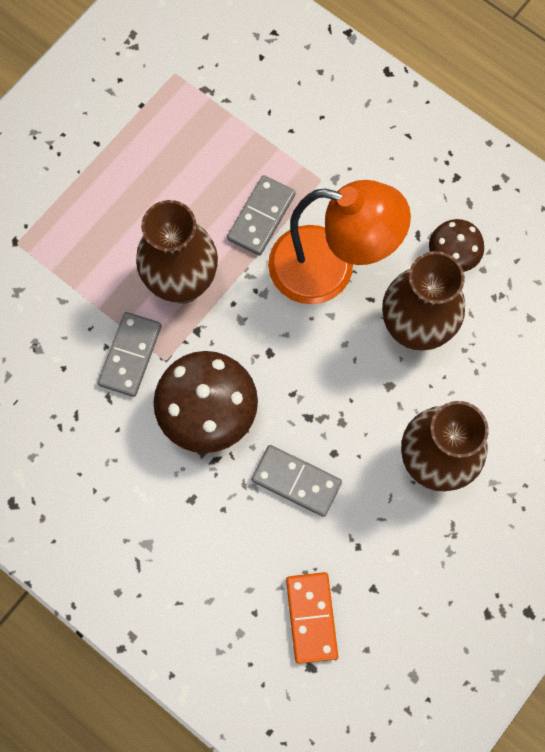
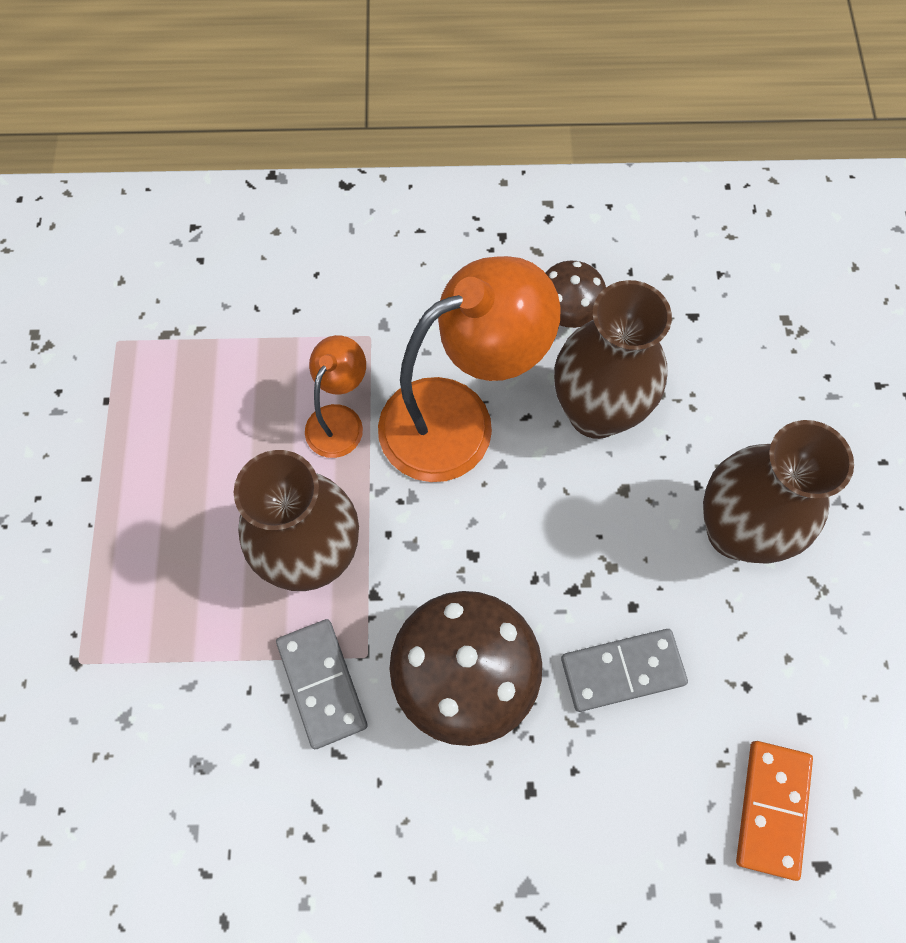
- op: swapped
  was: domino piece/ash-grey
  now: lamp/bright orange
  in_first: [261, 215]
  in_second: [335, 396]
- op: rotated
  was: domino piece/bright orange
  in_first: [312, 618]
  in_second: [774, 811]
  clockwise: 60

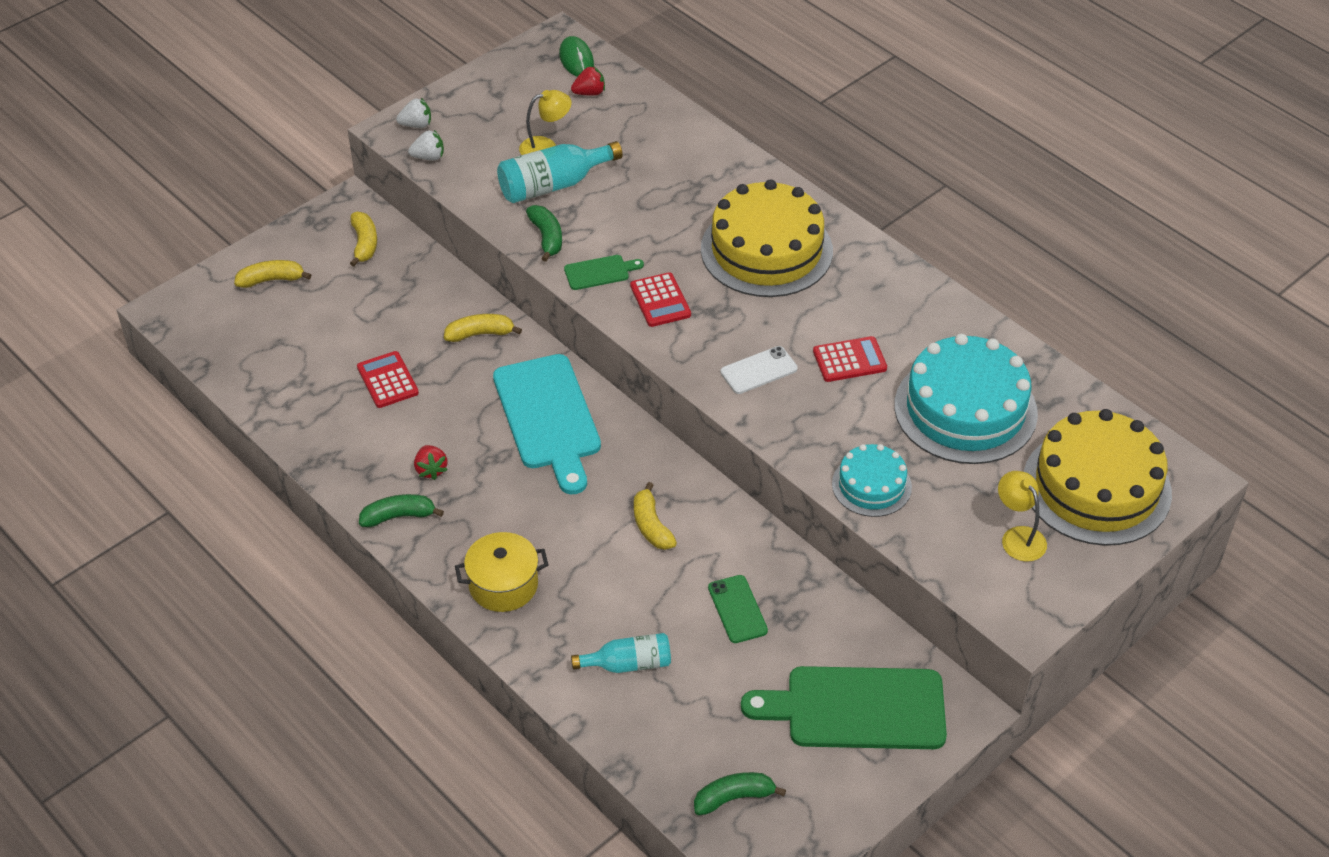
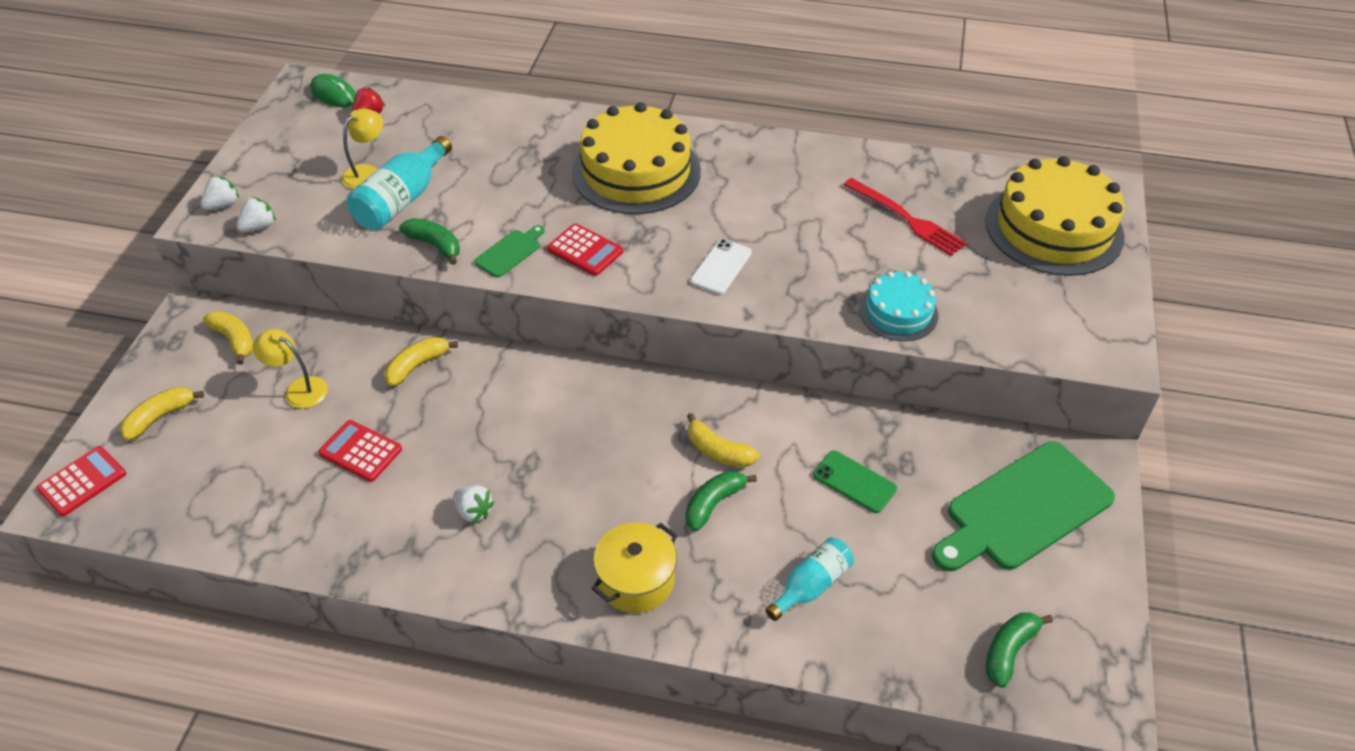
- op: swapped
  was: layer cake/teal
  now: fork/crimson
  in_first: [966, 399]
  in_second: [905, 217]
- op: shifted
  was: pocket calculator/crimson
  in_first: [850, 359]
  in_second: [81, 481]
- op: gone
  was: bread board/teal
  in_first: [547, 424]
- op: repainted
  was: strawberry/crimson
  now: strawberry/snow-white
  in_first: [430, 462]
  in_second: [474, 504]
- op: shifted
  was: lamp/bright yellow
  in_first: [1022, 516]
  in_second: [290, 369]
- op: shifted
  was: banana fruit/green
  in_first: [401, 510]
  in_second: [721, 501]

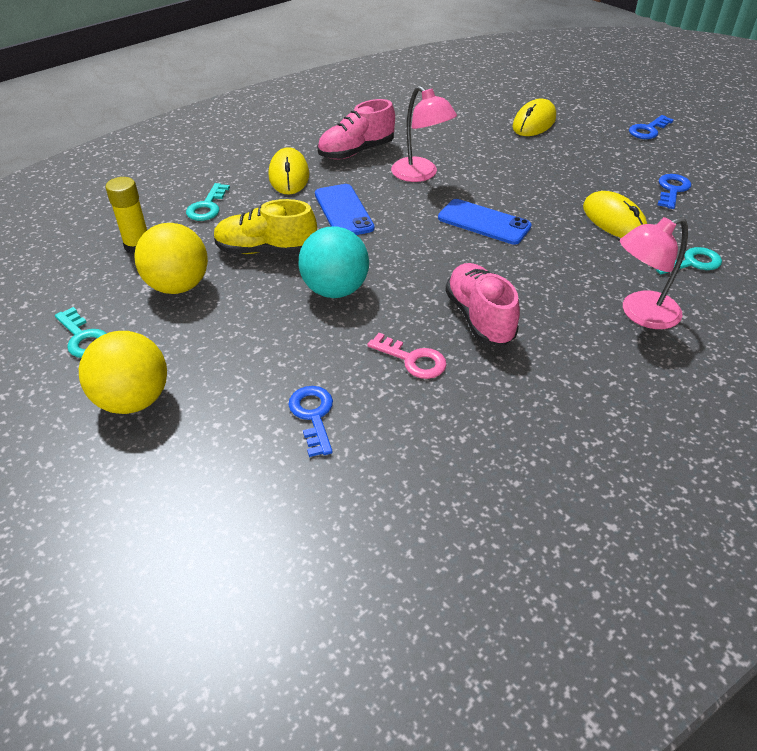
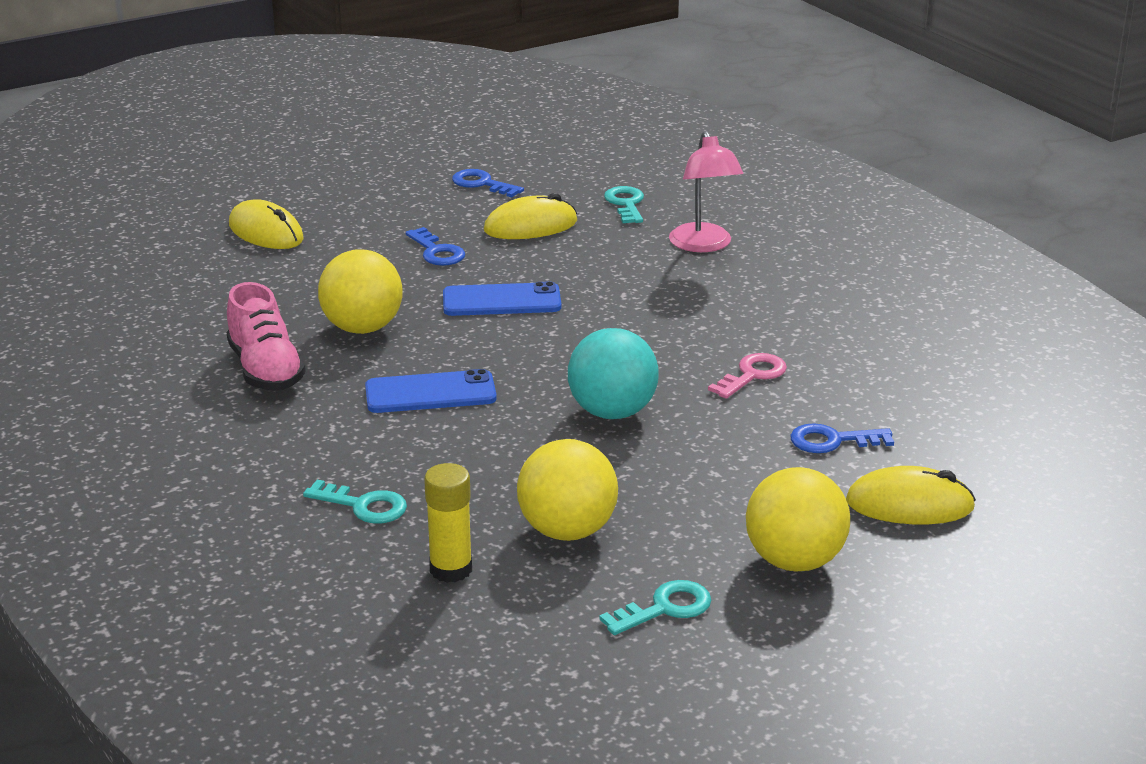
- op: swapped
  was: lamp/rose-pink
  now: ball/bright yellow
  in_first: [424, 134]
  in_second: [360, 291]
- op: shifted
  was: key/blue
  in_first: [651, 127]
  in_second: [435, 246]
- op: shifted
  was: mouse/bright yellow
  in_first: [289, 171]
  in_second: [911, 495]
- op: gone
  was: sneaker/bright yellow
  in_first: [265, 226]
- op: rotated
  was: smartphone/blue
  in_first: [485, 222]
  in_second: [502, 298]
  clockwise: 45
- op: gone
  was: sneaker/rose-pink
  in_first: [482, 304]

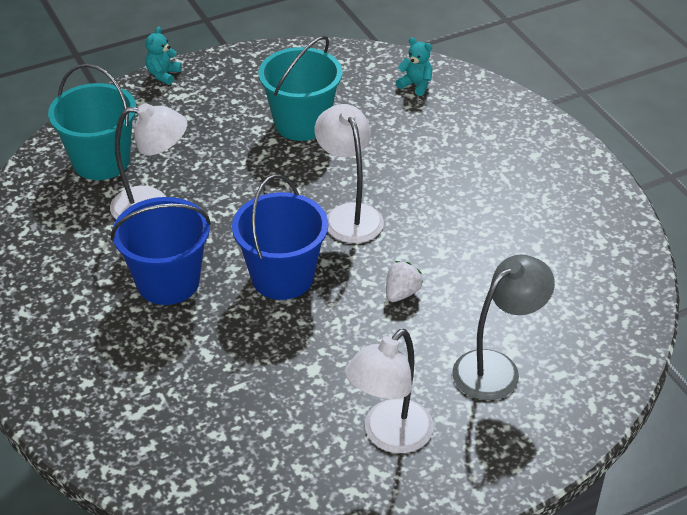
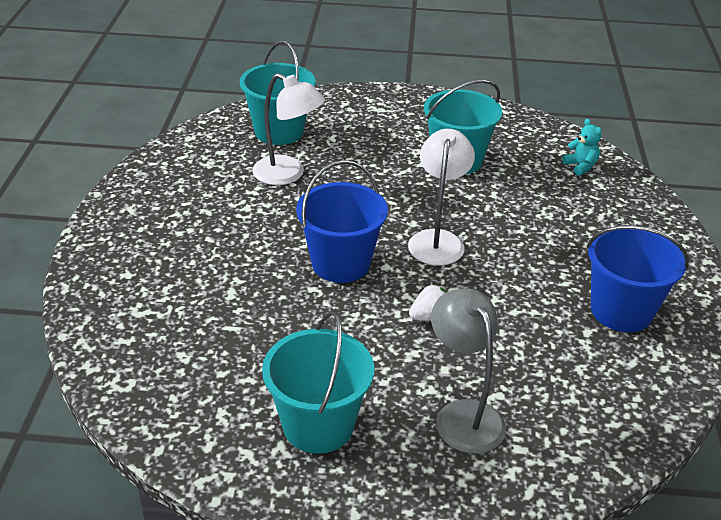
- op: gone
  was: stuffed bear/teal
  in_first: [164, 56]
- op: shifted
  was: bucket/blue
  in_first: [161, 251]
  in_second: [638, 278]
- op: rotated
  was: lamp/ash-grey
  in_first: [503, 327]
  in_second: [468, 371]
  clockwise: -105
- op: swapped
  was: lamp/snow-white
  now: bucket/teal
  in_first: [389, 391]
  in_second: [318, 382]

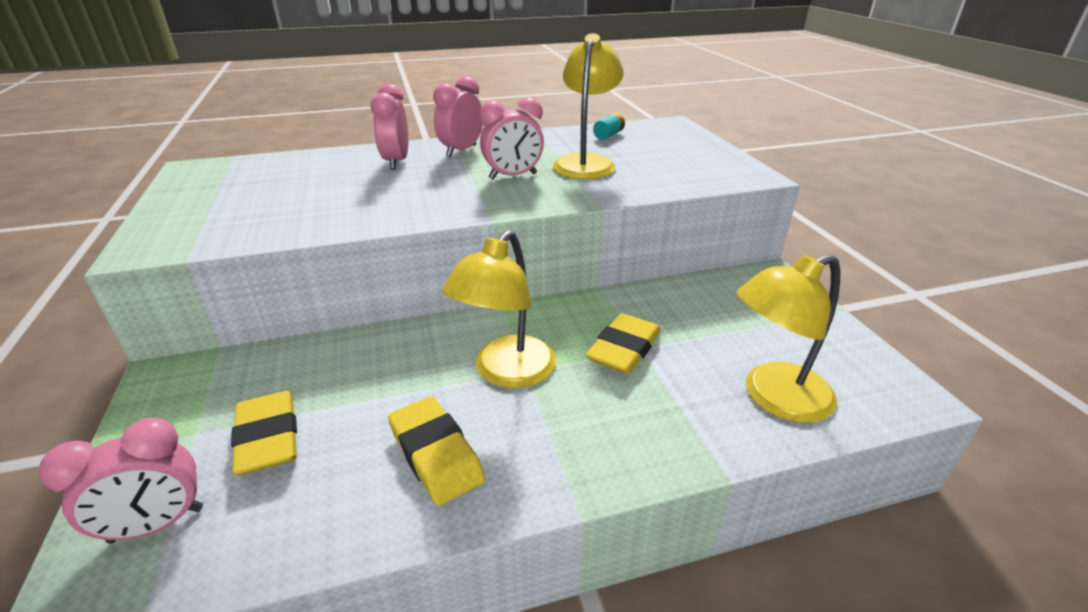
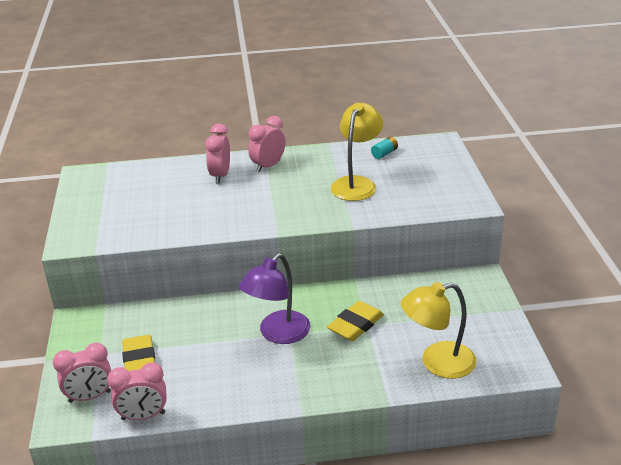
- op: shifted
  was: bedside clock/rose-pink
  in_first: [511, 138]
  in_second: [137, 391]
- op: repainted
  was: lamp/bright yellow
  now: lamp/royal purple
  in_first: [499, 309]
  in_second: [275, 298]
- op: gone
  was: eraser/bright yellow
  in_first: [437, 451]

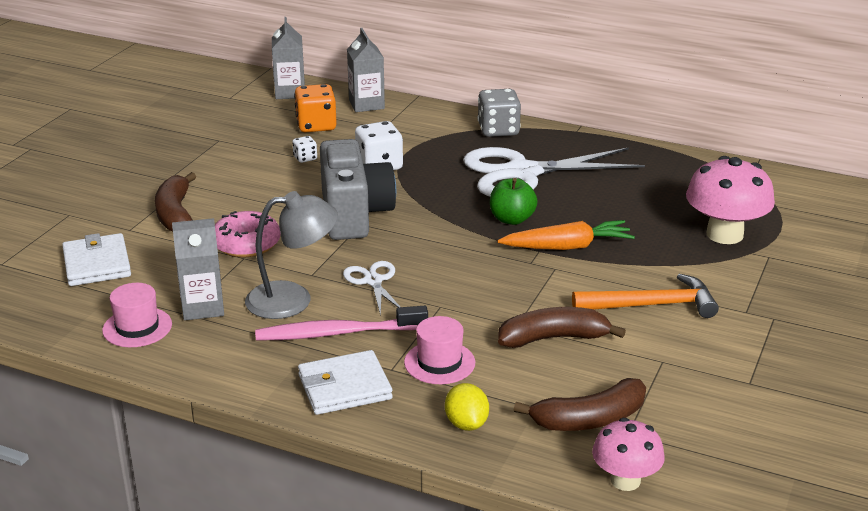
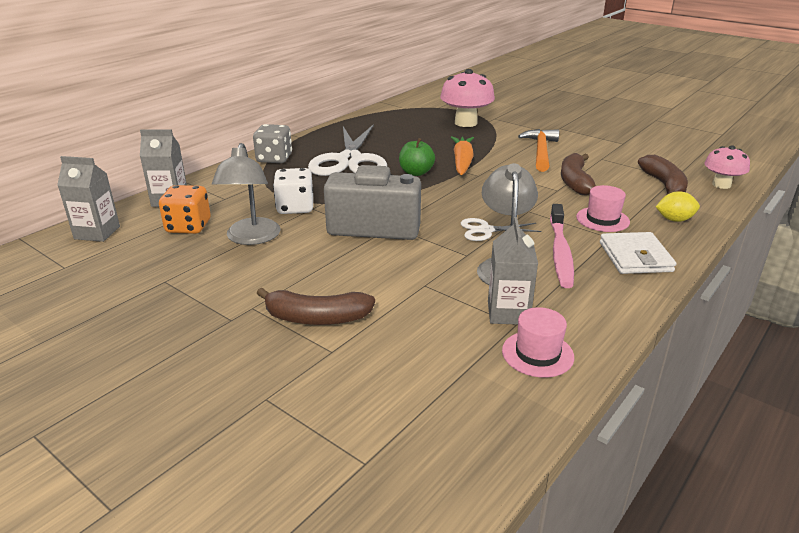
- op: swapped
  was: die/snow-white
  now: lamp/ash-grey
  in_first: [304, 149]
  in_second: [246, 194]
- op: gone
  was: doughnut/rose-pink
  in_first: [247, 234]
- op: gone
  was: billfold/snow-white
  in_first: [96, 259]

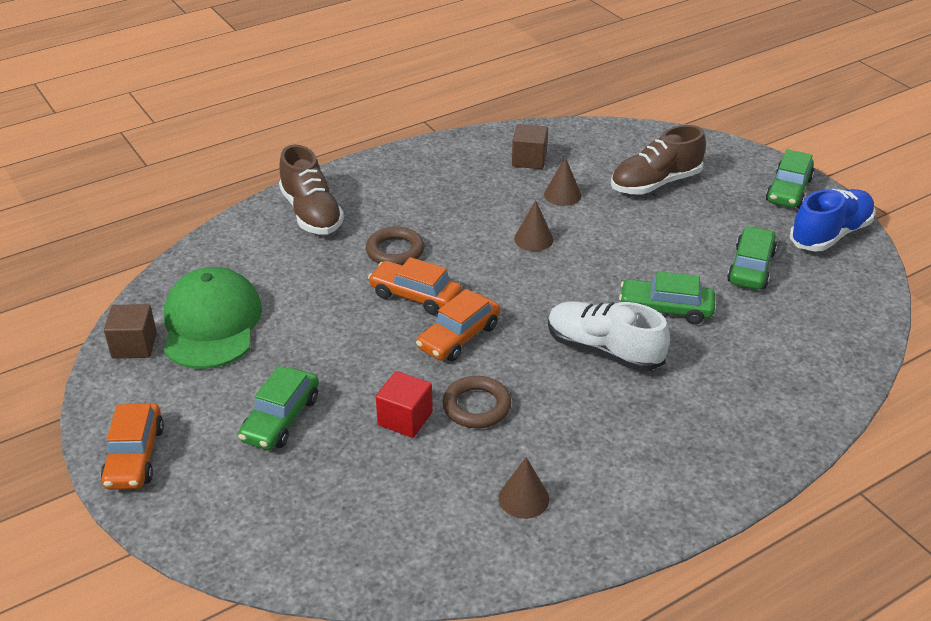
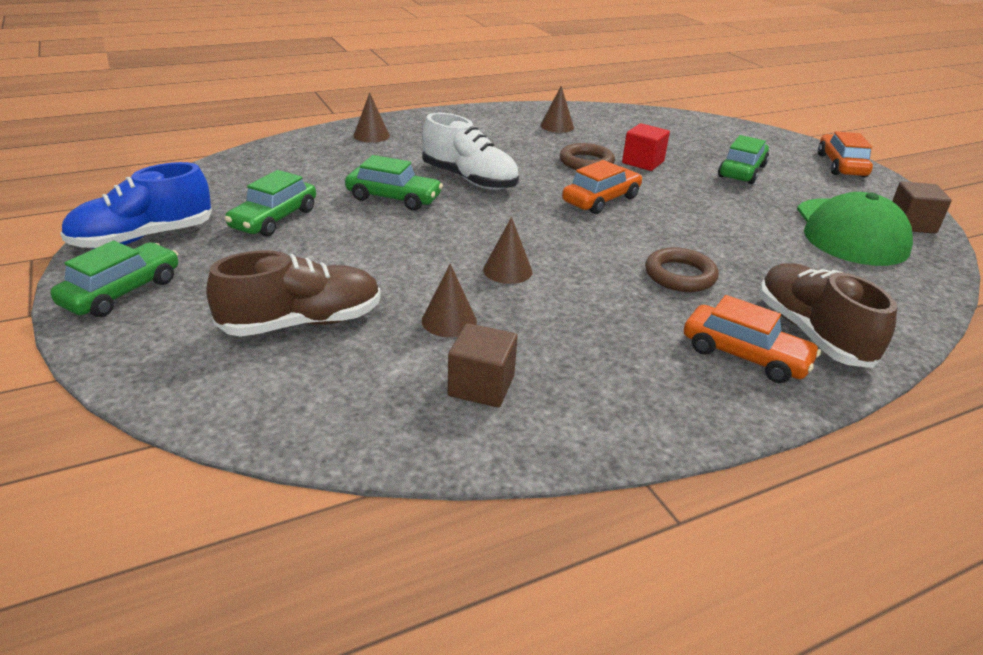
- op: shifted
  was: automobile/bright orange
  in_first: [415, 286]
  in_second: [752, 339]
- op: new
  now: solid cone/russet
  in_second: [371, 117]

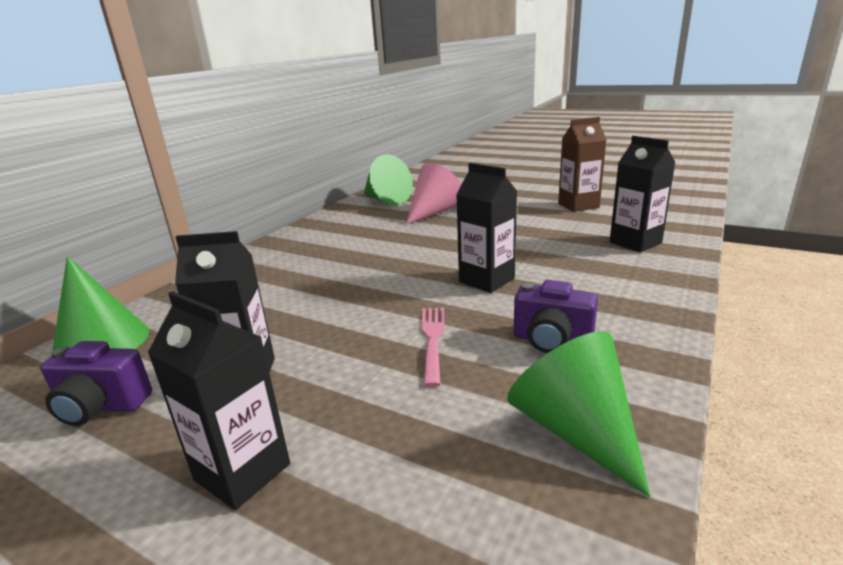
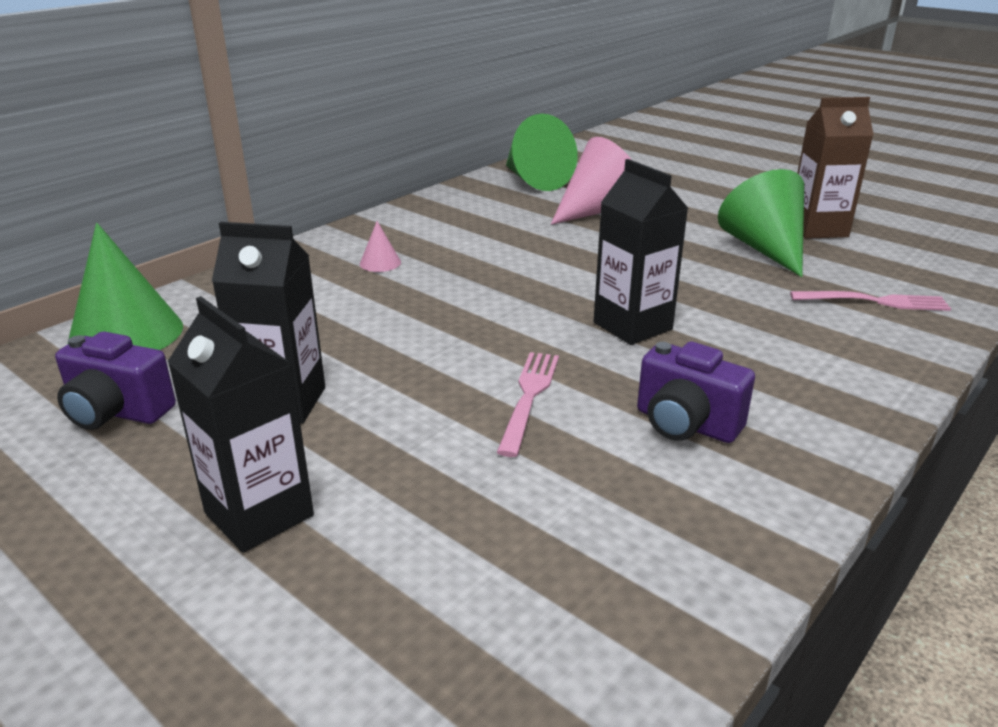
- op: swapped
  was: carton/jet-black
  now: fork/rose-pink
  in_first: [643, 194]
  in_second: [870, 301]
- op: shifted
  was: solid cone/green
  in_first: [579, 414]
  in_second: [761, 223]
- op: new
  now: solid cone/rose-pink
  in_second: [380, 246]

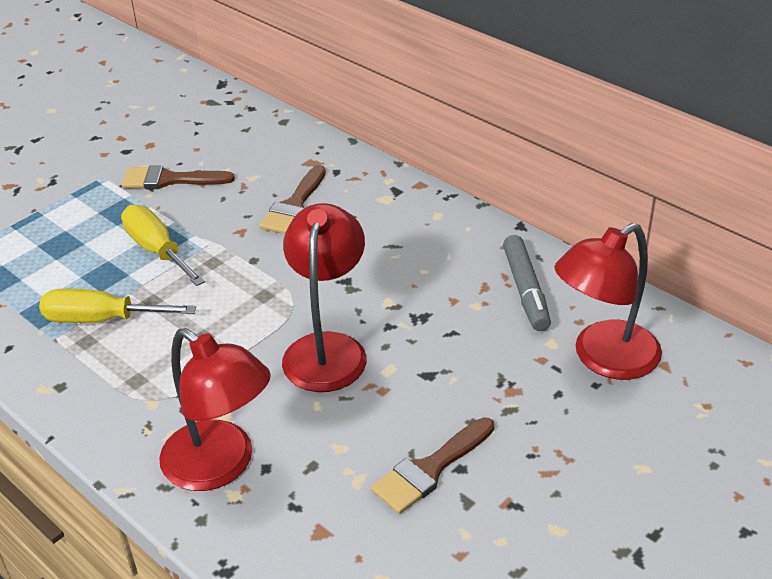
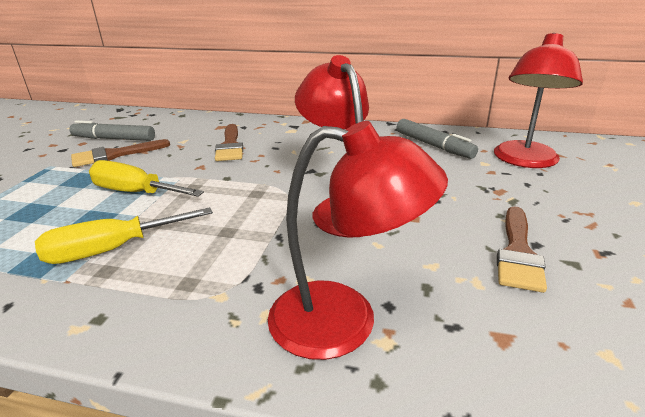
- op: new
  now: felt pen/ash-grey
  in_second: [112, 131]

